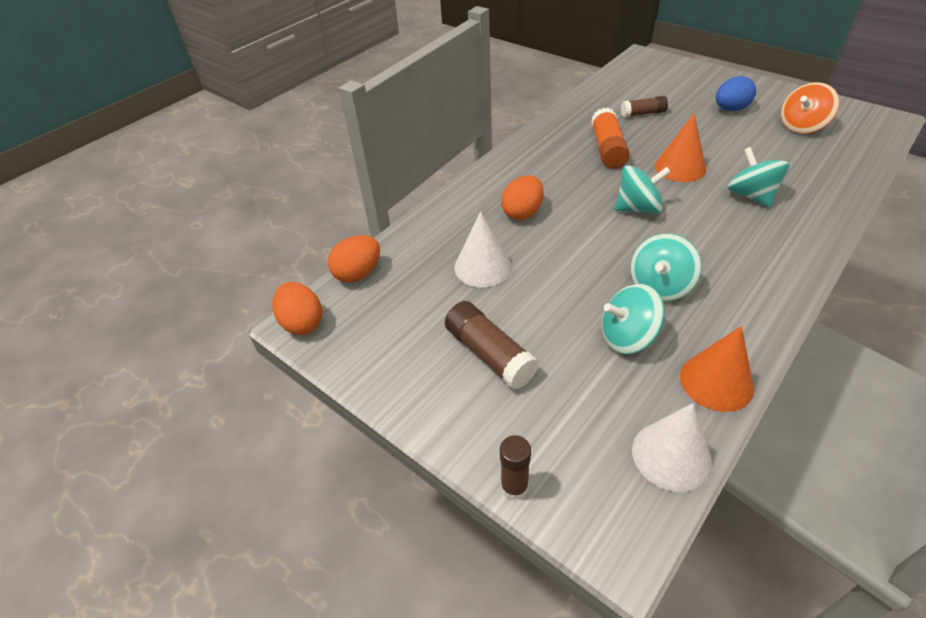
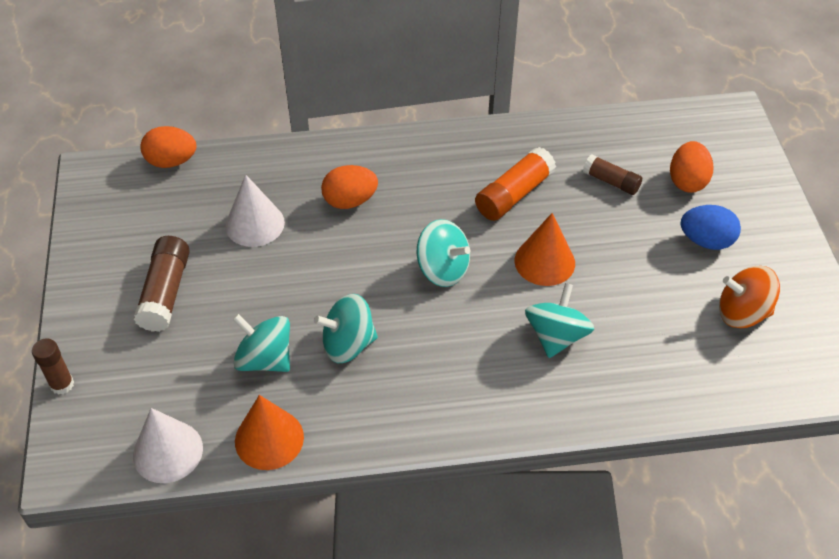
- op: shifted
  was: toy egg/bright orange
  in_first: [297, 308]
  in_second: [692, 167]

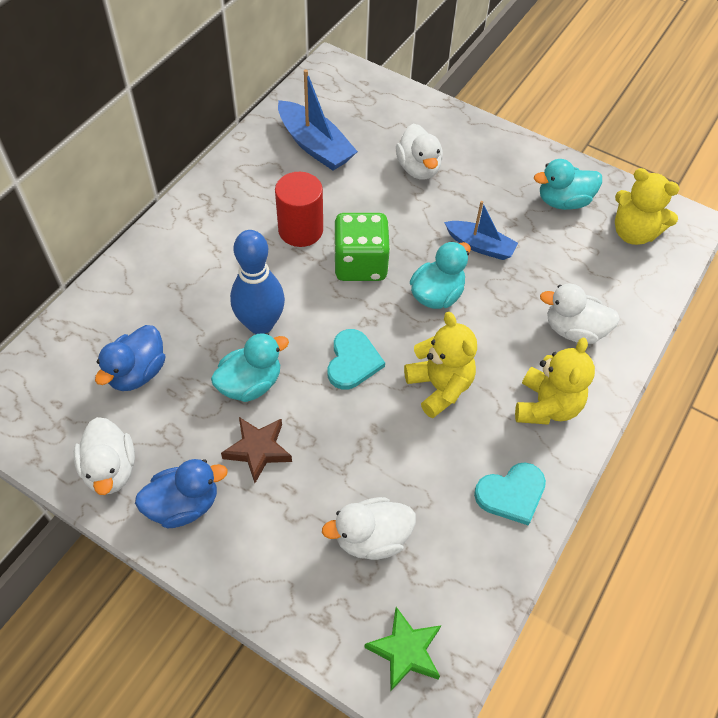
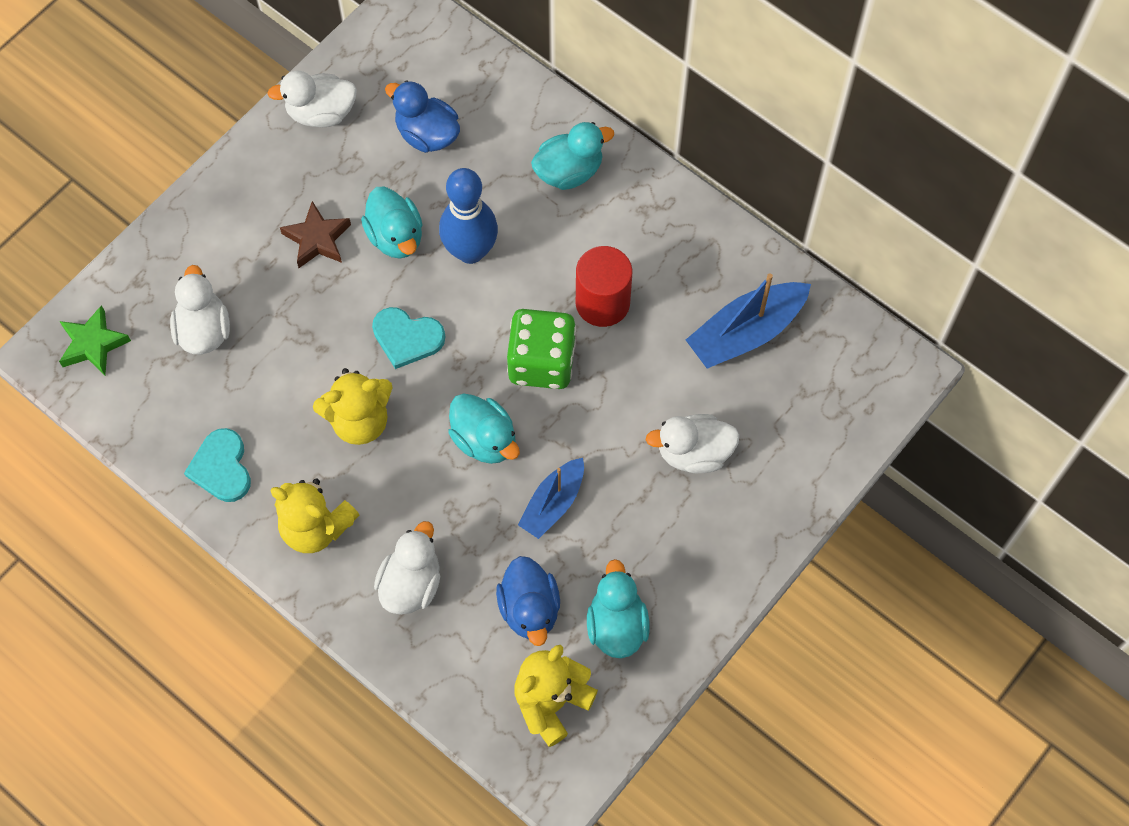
- op: shifted
  was: toy duck/blue
  in_first: [181, 493]
  in_second: [528, 601]
- op: new
  now: toy duck/teal
  in_second: [572, 156]

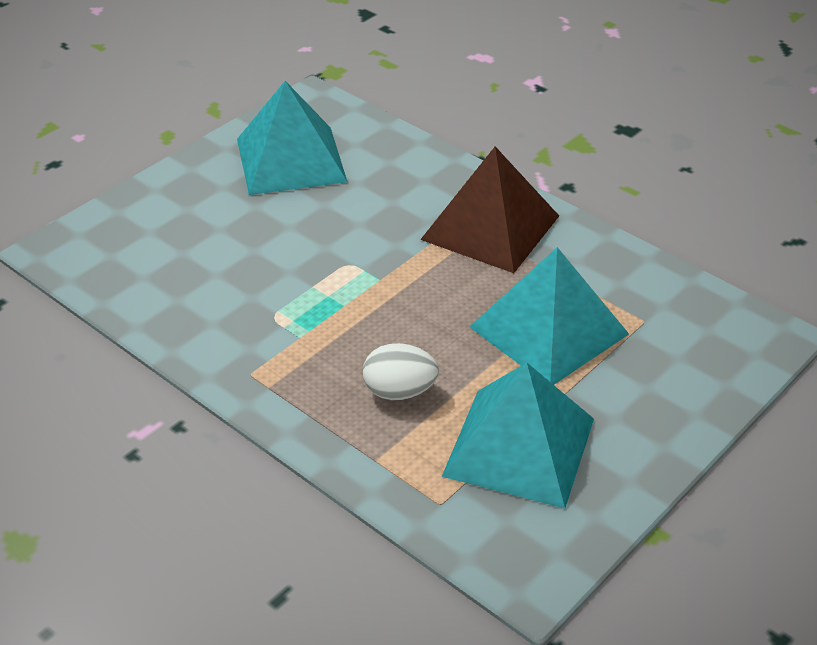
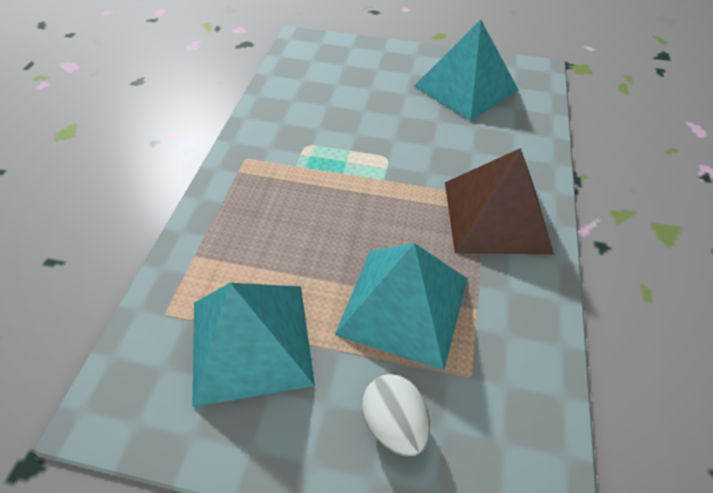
- op: shifted
  was: toy egg/snow-white
  in_first: [401, 371]
  in_second: [396, 415]

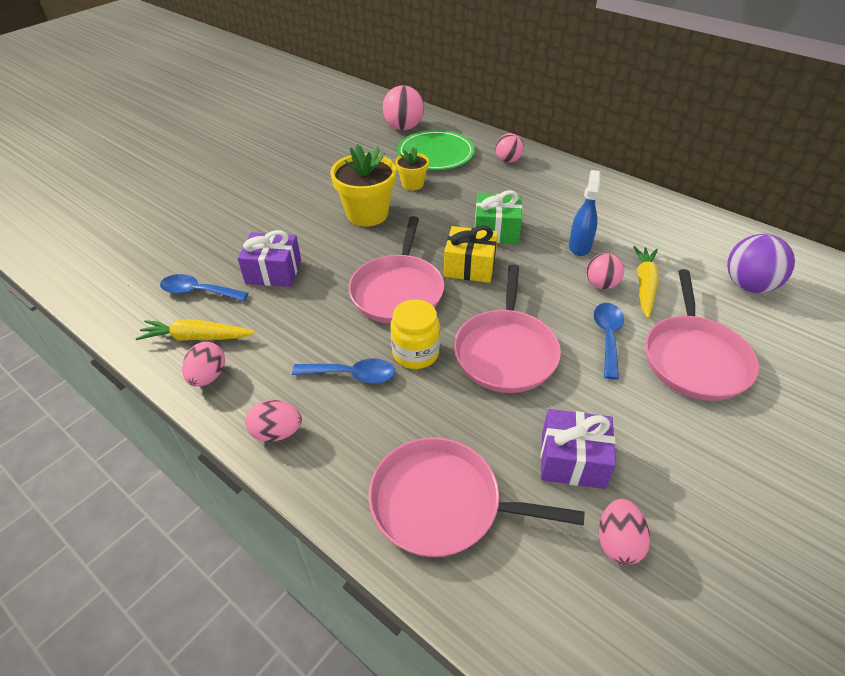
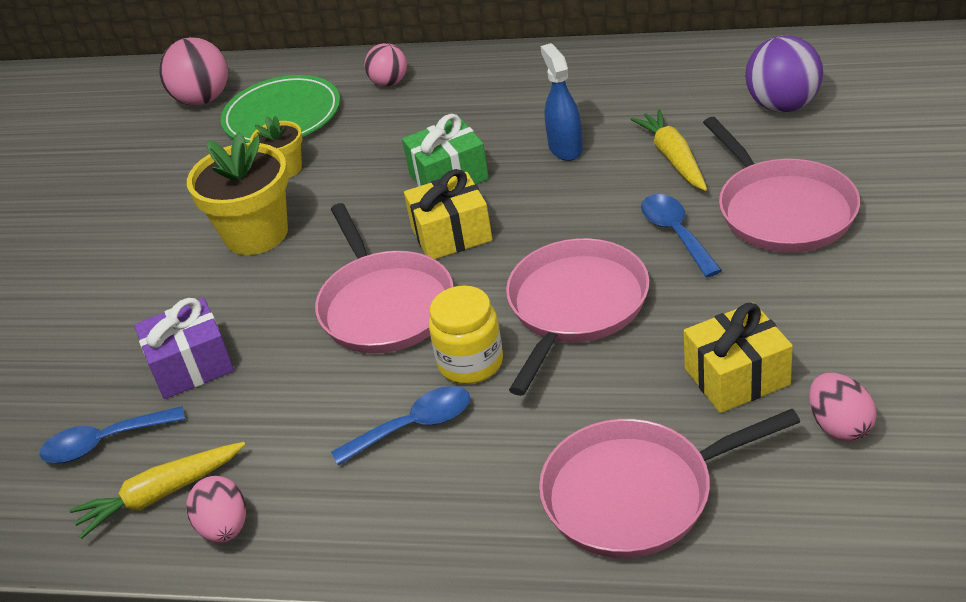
- op: gone
  was: ball/rose-pink
  in_first: [605, 271]
- op: rotated
  was: pan/rose-pink
  in_first: [507, 328]
  in_second: [578, 317]
  clockwise: -135
- op: gone
  was: toy egg/rose-pink
  in_first: [273, 421]
- op: repainted
  was: wrapped gift/royal purple
  now: wrapped gift/bright yellow
  in_first: [578, 449]
  in_second: [738, 358]

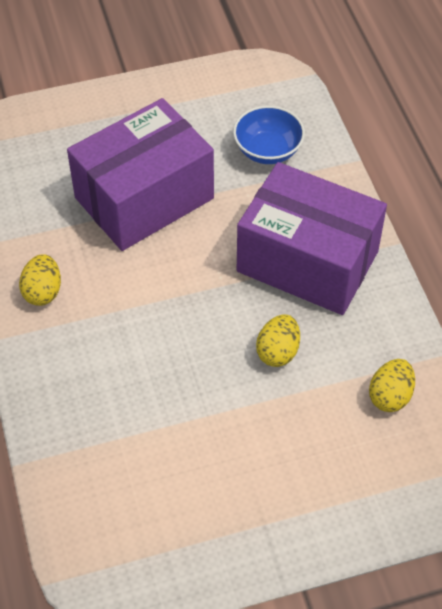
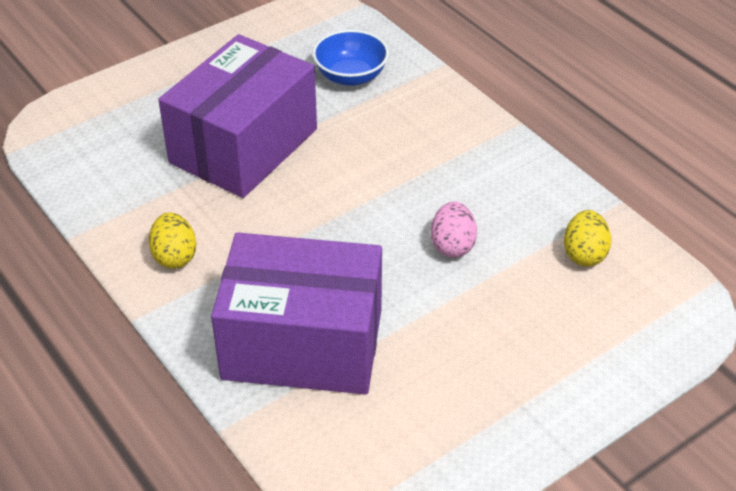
- op: shifted
  was: box/royal purple
  in_first: [312, 238]
  in_second: [296, 313]
- op: repainted
  was: toy egg/bright yellow
  now: toy egg/rose-pink
  in_first: [278, 340]
  in_second: [454, 230]

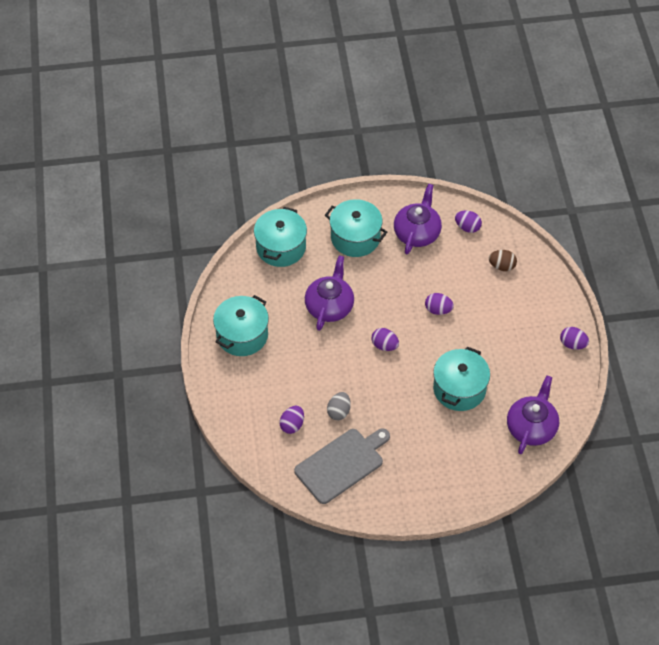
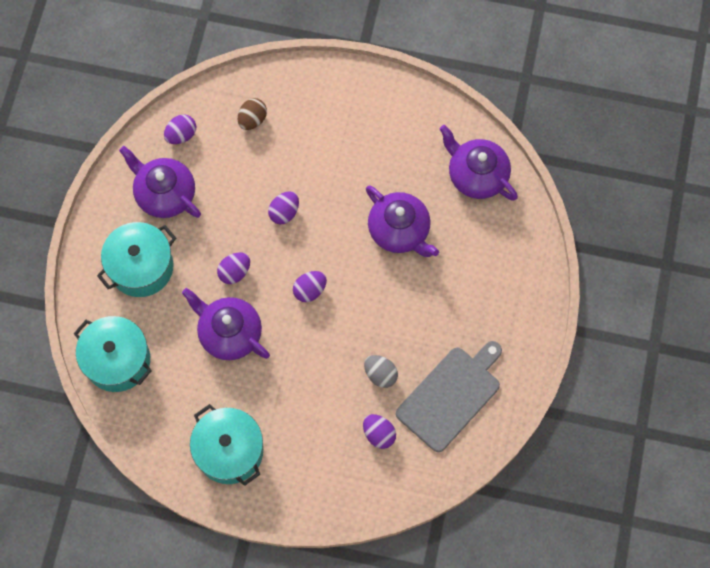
- op: shifted
  was: toy egg/royal purple
  in_first: [574, 338]
  in_second: [233, 268]
- op: swapped
  was: pot/teal
  now: teapot/royal purple
  in_first: [461, 379]
  in_second: [402, 221]
- op: rotated
  was: bread board/ash-grey
  in_first: [342, 466]
  in_second: [449, 396]
  clockwise: 60

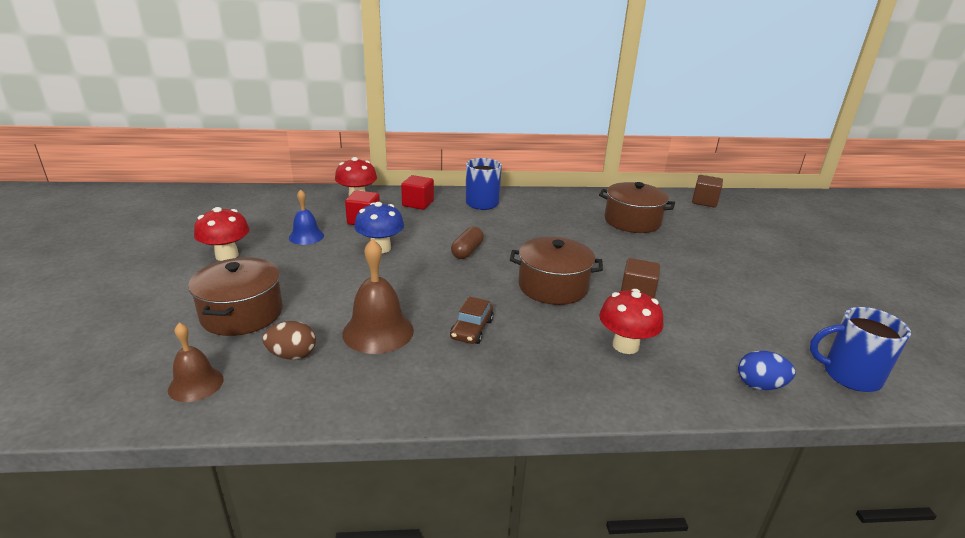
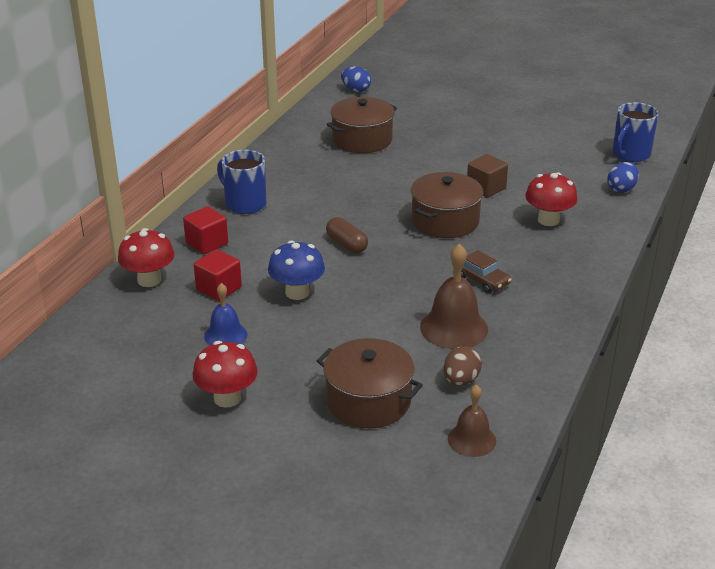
- op: swapped
  was: cube/russet
  now: toy egg/blue
  in_first: [707, 191]
  in_second: [356, 79]

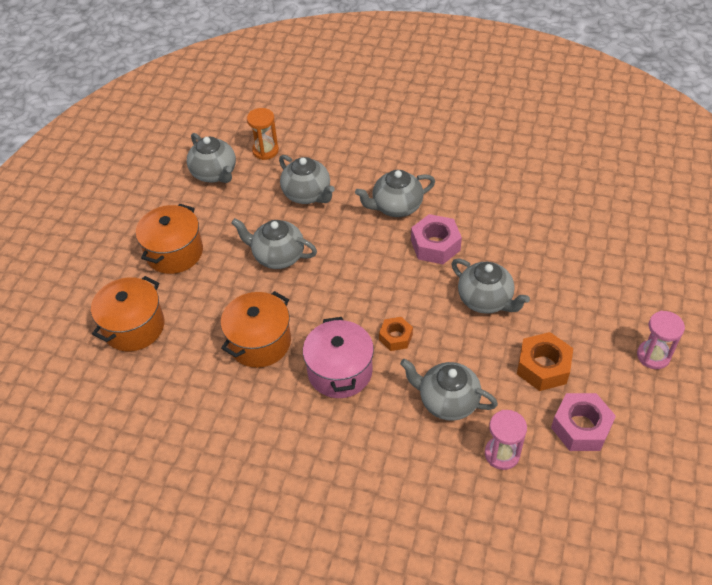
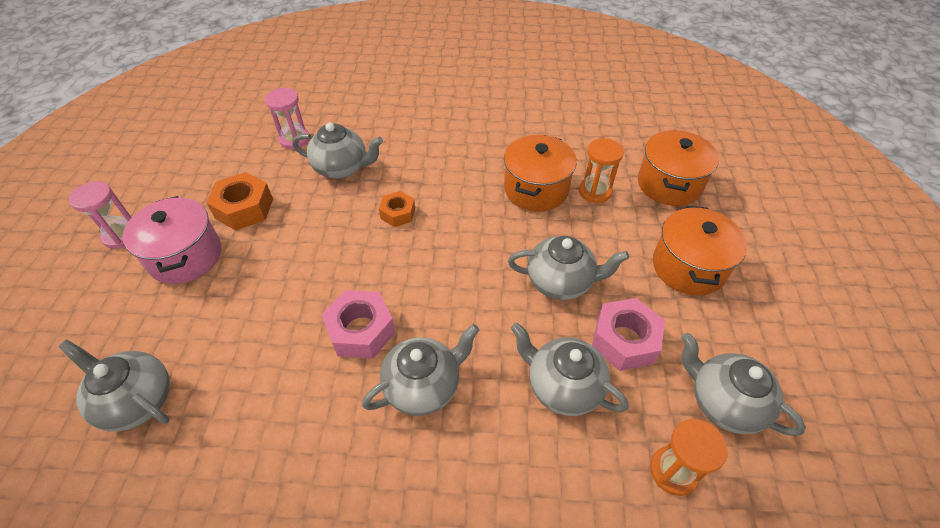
- op: shifted
  was: teapot/ash-grey
  in_first: [491, 286]
  in_second: [114, 386]
- op: shifted
  was: pot/rose-pink
  in_first: [338, 357]
  in_second: [171, 240]
- op: shifted
  was: hexagon nut/rose-pink
  in_first: [583, 422]
  in_second: [628, 334]
- op: new
  now: hourglass/bright orange
  in_second: [601, 170]

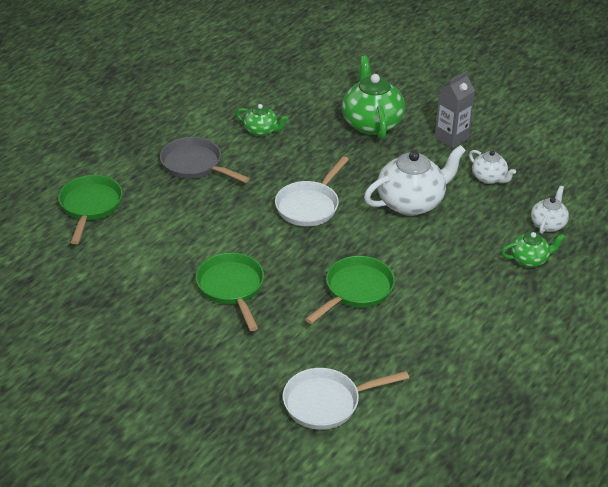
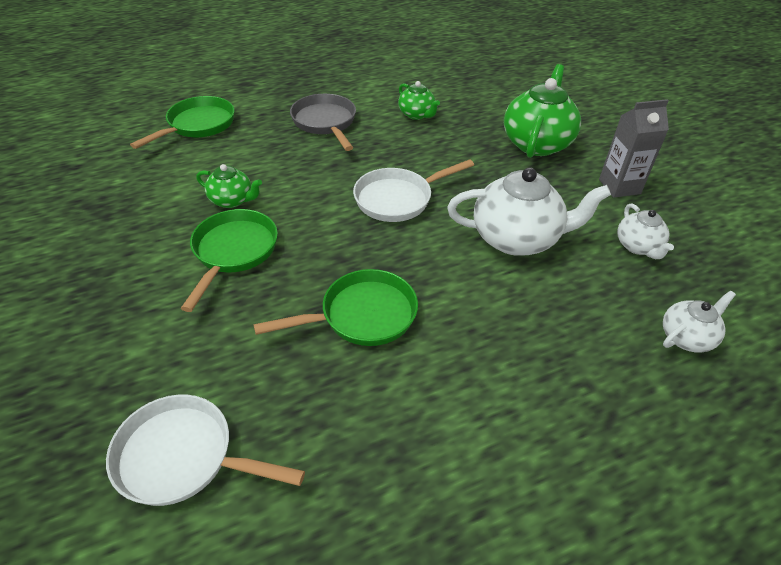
- op: shifted
  was: teapot/green
  in_first: [533, 249]
  in_second: [229, 186]

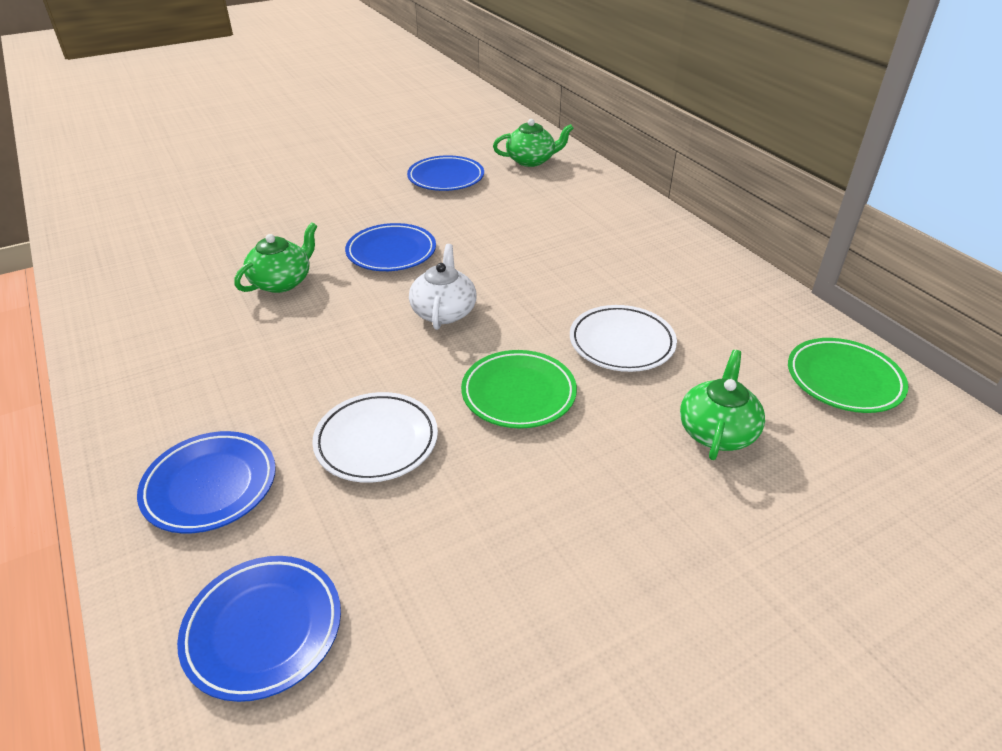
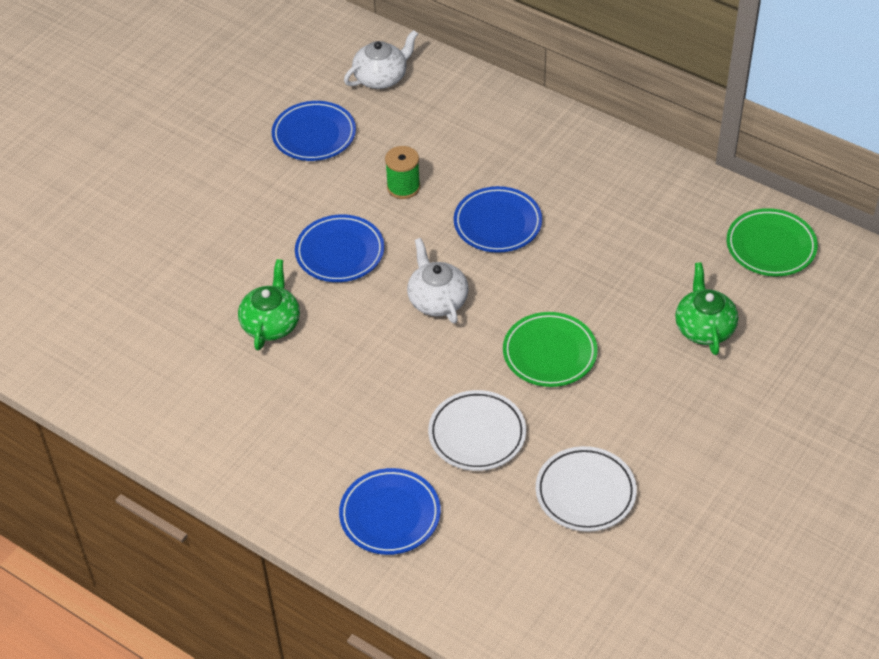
- op: repainted
  was: teapot/green
  now: teapot/snow-white
  in_first: [533, 143]
  in_second: [381, 59]
- op: shifted
  was: flat dish/snow-white
  in_first: [623, 338]
  in_second: [586, 489]
- op: shifted
  was: flat dish/blue
  in_first: [259, 629]
  in_second: [498, 219]
- op: new
  now: bobbin/green
  in_second: [402, 172]

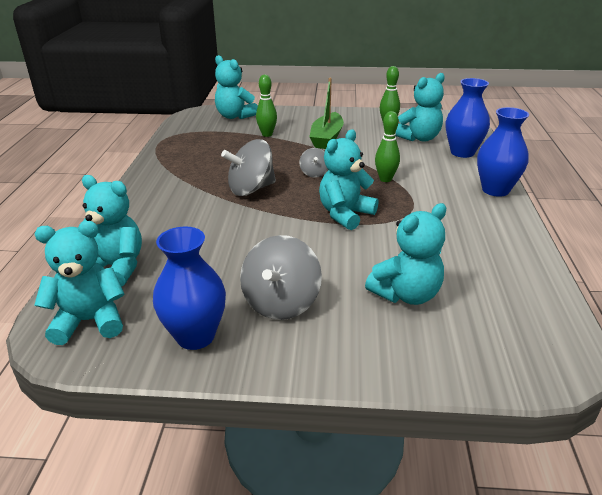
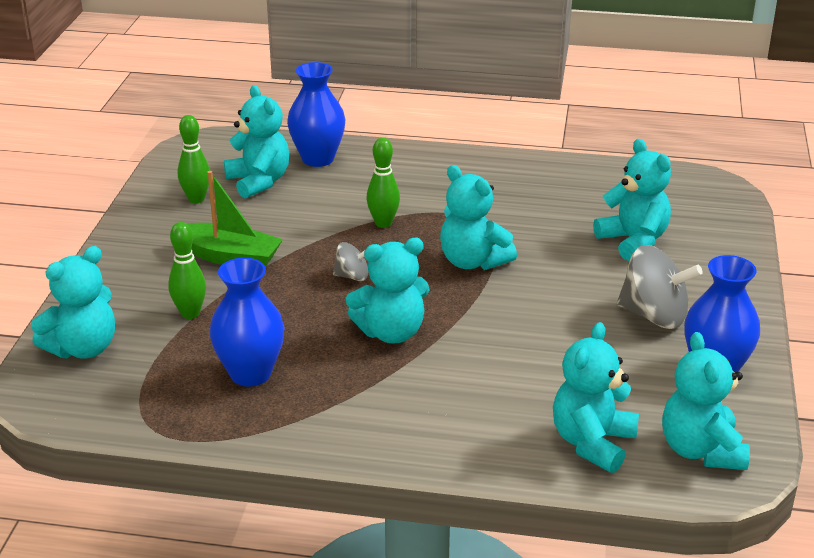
- op: shifted
  was: vase/blue
  in_first: [503, 152]
  in_second: [246, 322]
- op: swapped
  was: spinning top/ash-grey
  now: stuffed bear/teal
  in_first: [248, 167]
  in_second: [387, 290]

